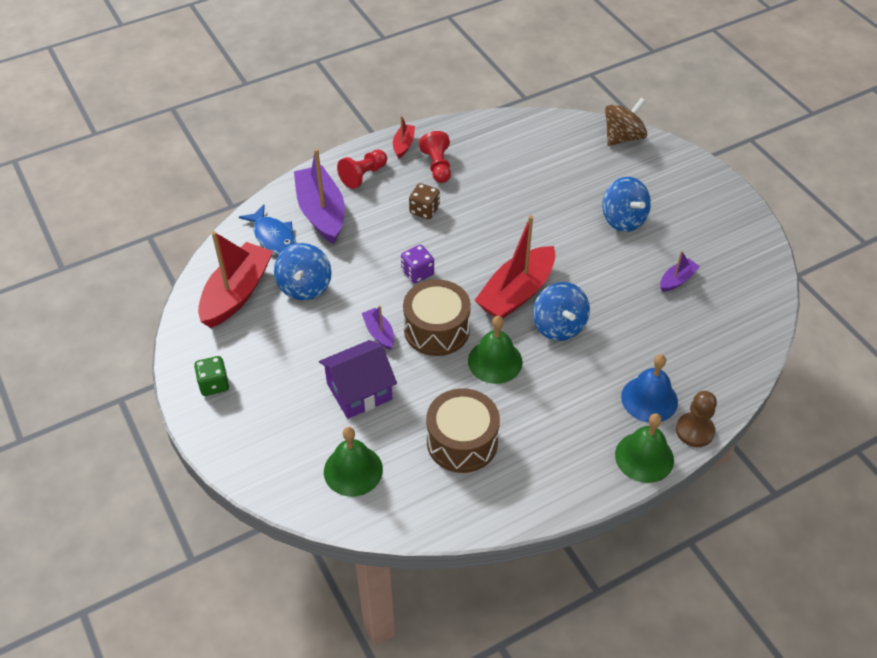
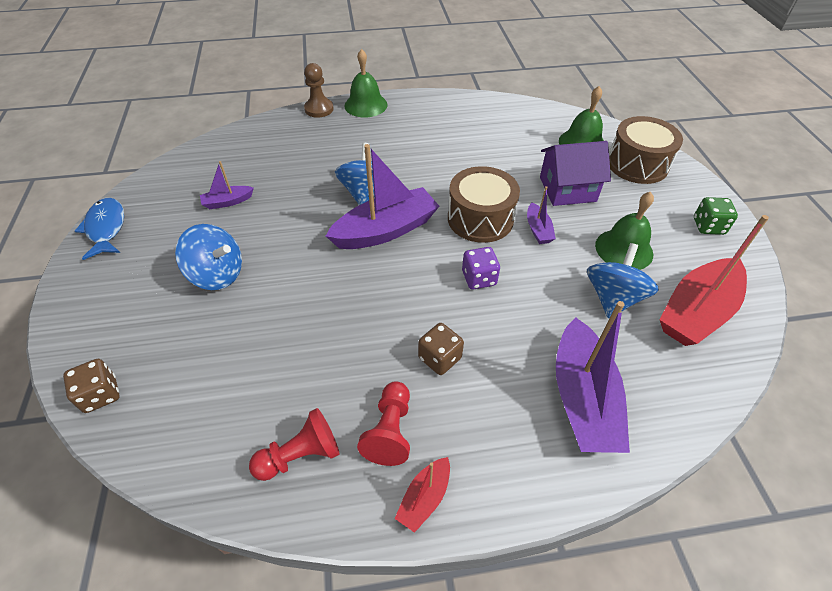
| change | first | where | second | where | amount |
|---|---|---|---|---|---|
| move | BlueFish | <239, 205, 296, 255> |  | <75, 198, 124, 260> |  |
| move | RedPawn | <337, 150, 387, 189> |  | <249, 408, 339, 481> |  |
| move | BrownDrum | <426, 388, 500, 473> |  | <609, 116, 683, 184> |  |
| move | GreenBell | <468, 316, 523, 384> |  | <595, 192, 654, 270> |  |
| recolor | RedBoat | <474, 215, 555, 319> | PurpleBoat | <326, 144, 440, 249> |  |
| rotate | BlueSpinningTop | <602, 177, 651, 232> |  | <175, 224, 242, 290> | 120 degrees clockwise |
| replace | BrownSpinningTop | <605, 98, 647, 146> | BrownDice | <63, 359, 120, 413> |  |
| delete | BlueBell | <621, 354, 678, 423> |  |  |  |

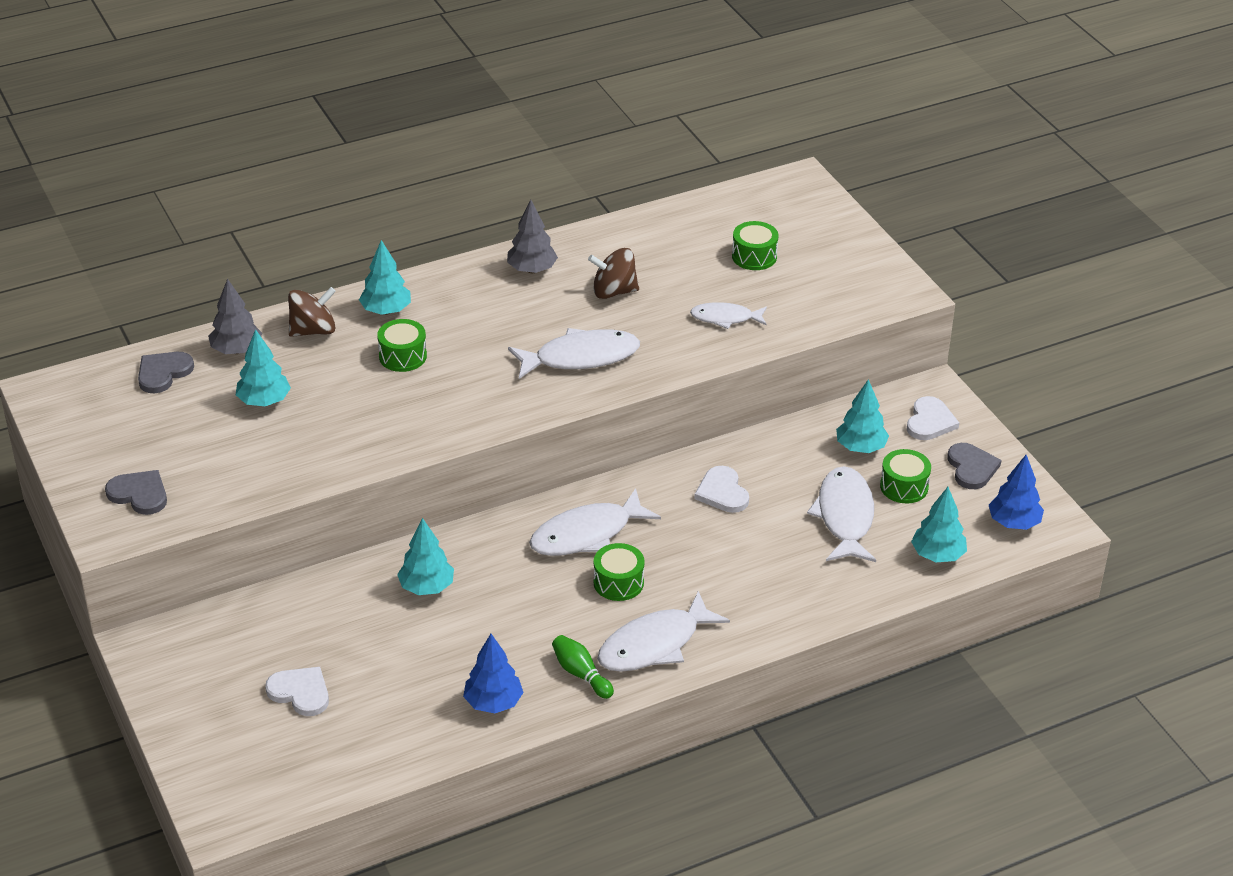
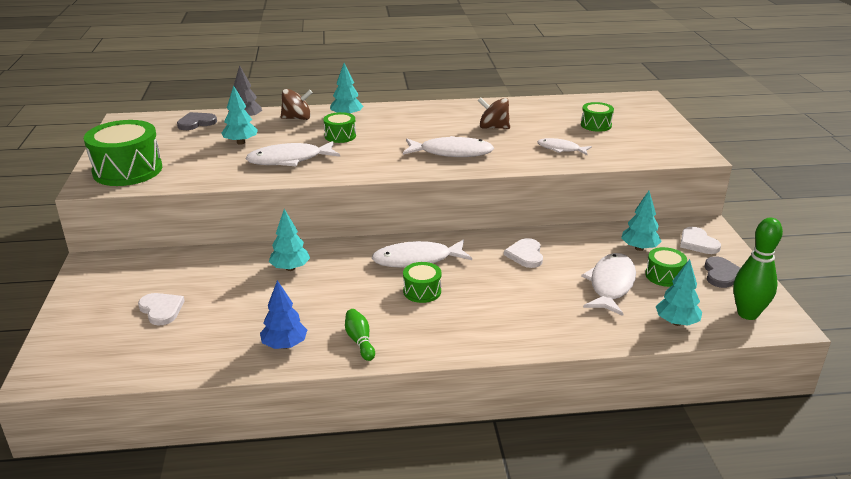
| change | first | where | second | where | amount |
|---|---|---|---|---|---|
| replace | GreyHeart | <105, 470, 167, 515> | GreenDrum | <84, 120, 162, 186> |  |
| delete | GreyTree | <507, 200, 558, 273> |  |  |  |
| move | WhiteFish | <597, 591, 730, 672> |  | <245, 141, 340, 167> |  |
| rotate | WhiteHeart | <907, 396, 959, 440> |  | <680, 227, 721, 254> | 120 degrees clockwise |
| replace | BlueTree | <989, 455, 1044, 530> | GreenBowlingPin | <733, 218, 783, 320> |  |

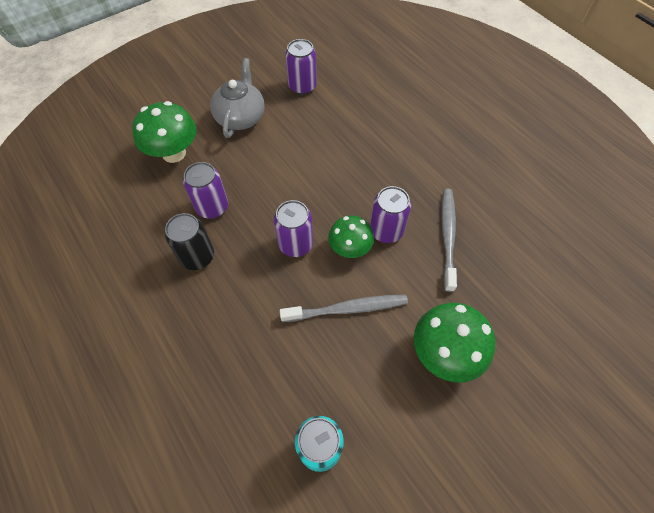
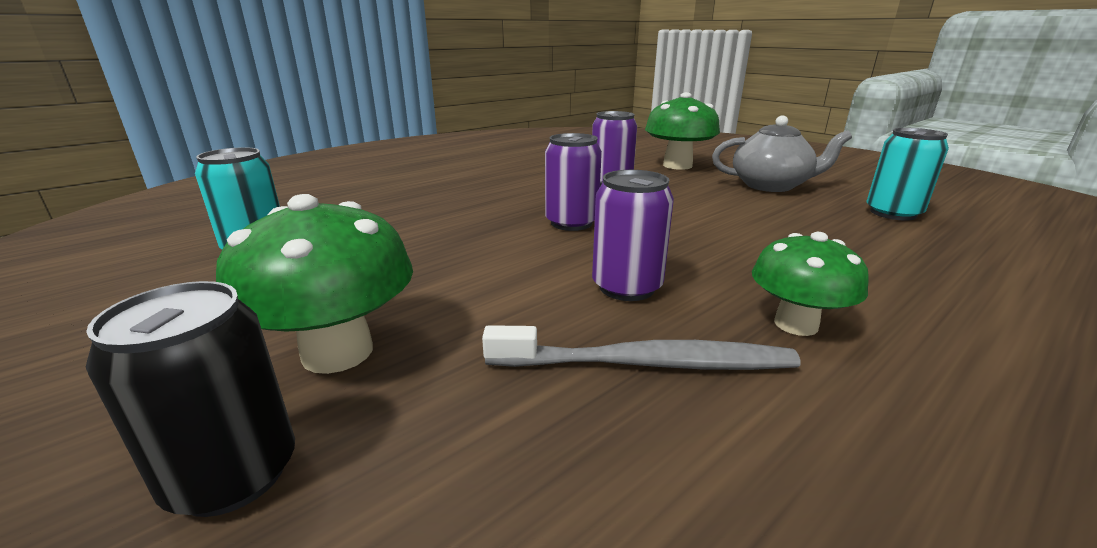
| change | first | where | second | where | amount |
|---|---|---|---|---|---|
| move | BlackCan | <165, 213, 214, 270> |  | <86, 281, 295, 517> |  |
| delete | GreyToothbrush | <280, 295, 408, 322> |  |  |  |
| recolor | PurpleCan | <285, 39, 317, 95> | TurquoiseCan | <866, 128, 949, 220> |  |
| move | GreenMushroom | <328, 216, 374, 258> |  | <752, 232, 869, 336> |  |

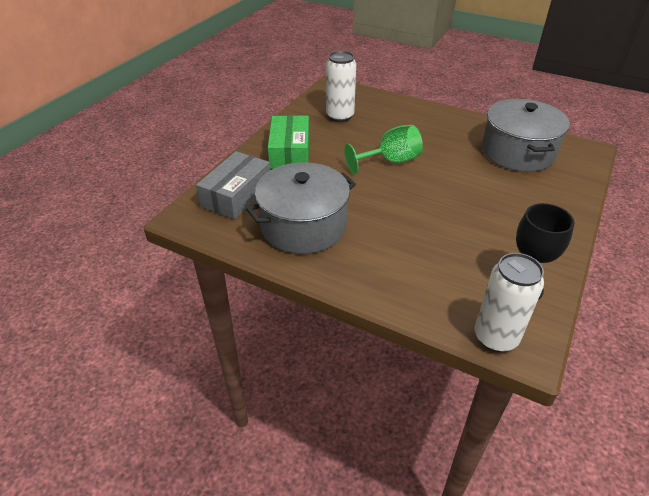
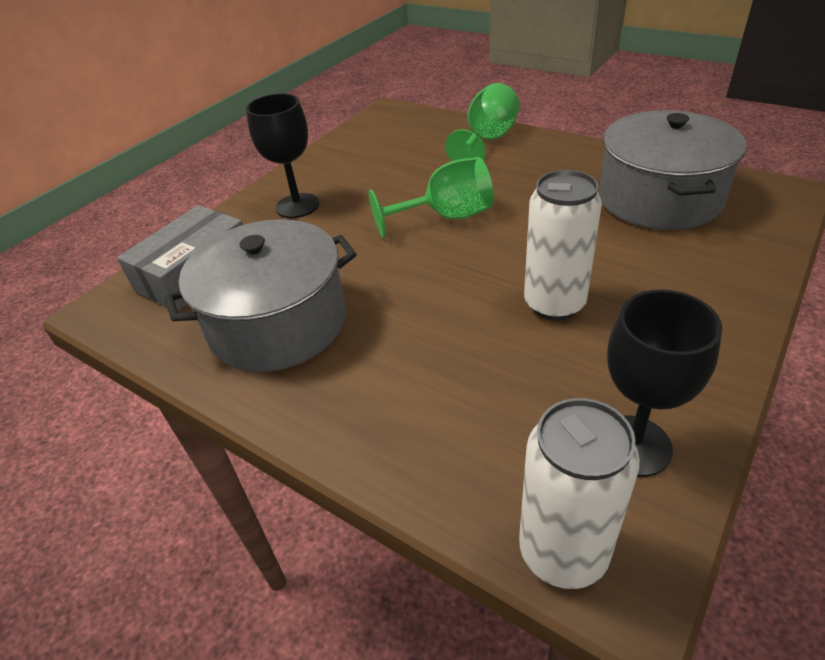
| change | first | where | second | where | amount |
|---|---|---|---|---|---|
| replace | GreenBox | <268, 115, 309, 169> | BlackGoblet | <246, 93, 319, 218> |  |
| move | WhiteCan | <326, 51, 356, 122> |  | <524, 170, 602, 321> |  |
| insert |  |  | GreenGoblet | <445, 83, 520, 161> |  |

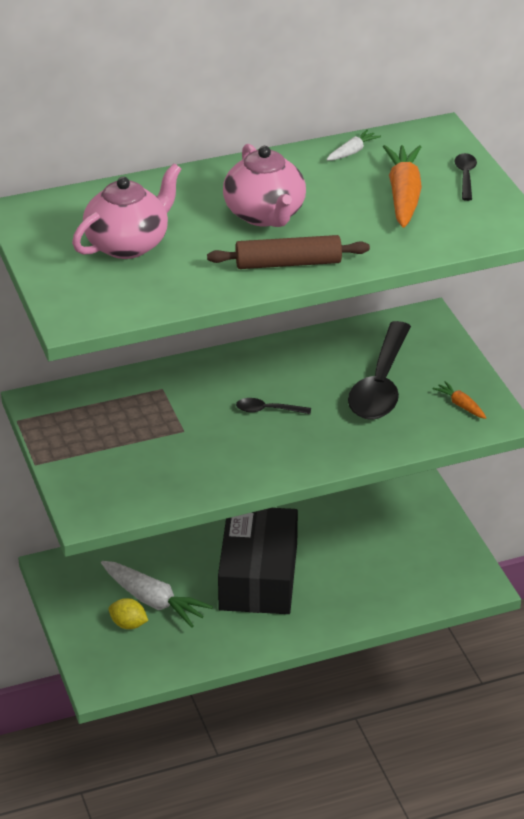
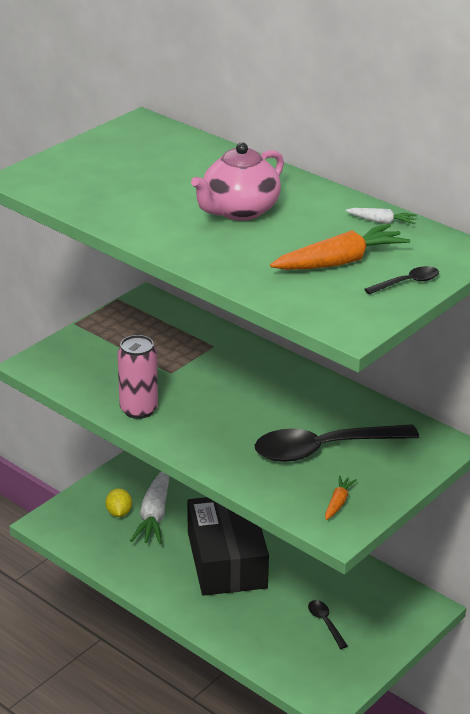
| change | first | where | second | where | amount |
|---|---|---|---|---|---|
| delete | PinkTeapot | <72, 163, 181, 259> |  |  |  |
| delete | BrownRollingPin | <207, 235, 370, 269> |  |  |  |
| rotate | BlackBox | <218, 508, 298, 614> |  | <187, 497, 269, 596> | 75 degrees counterclockwise |
| move | BlackSpoon | <236, 398, 311, 414> |  | <308, 600, 348, 649> |  |
| insert |  |  | PinkCan | <117, 335, 158, 419> |  |

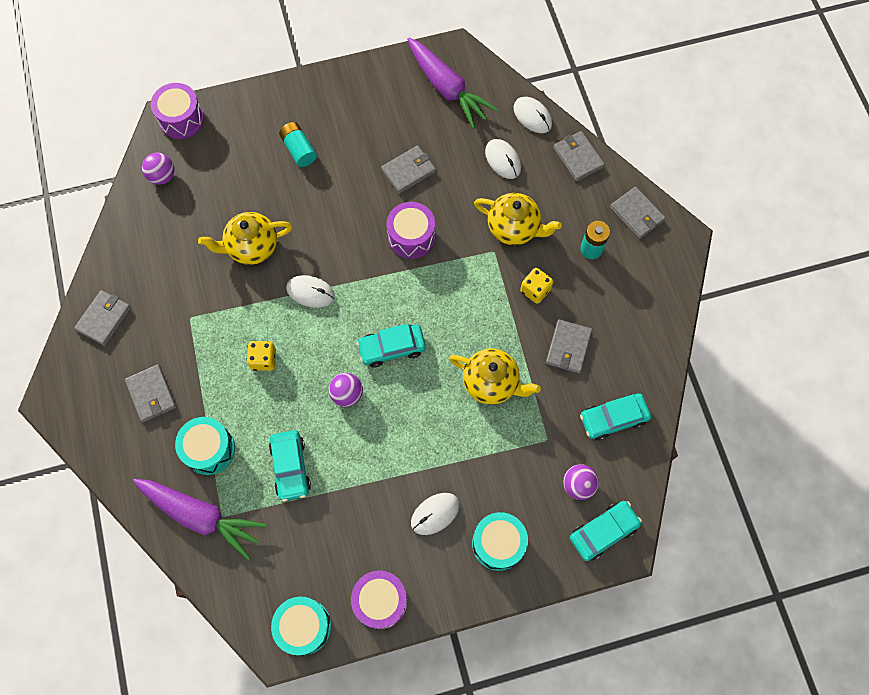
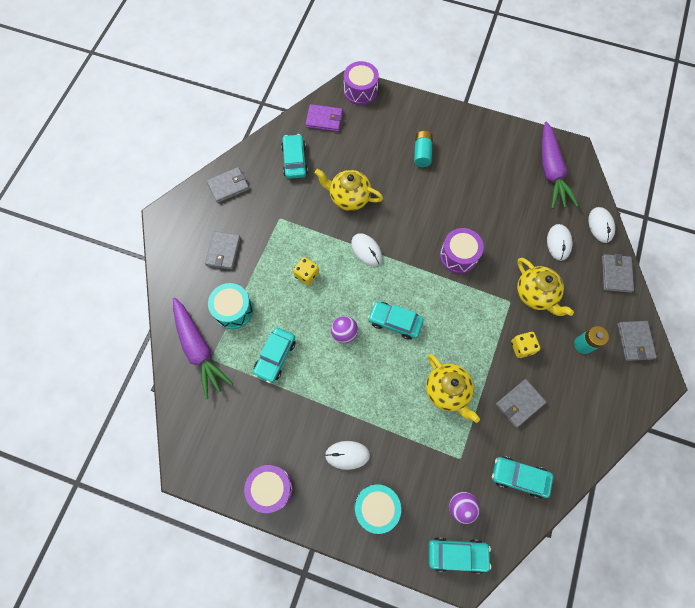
| change | first | where | second | where | amount |
|---|---|---|---|---|---|
| replace | PurpleBall | <142, 153, 175, 185> | PurpleWallet | <305, 104, 343, 132> |  |
| delete | TurquoiseDrum | <271, 597, 331, 655> |  |  |  |
| delete | GreyWallet | <381, 145, 436, 194> |  |  |  |
| insert |  |  | TurquoiseCar | <281, 134, 308, 179> |  |

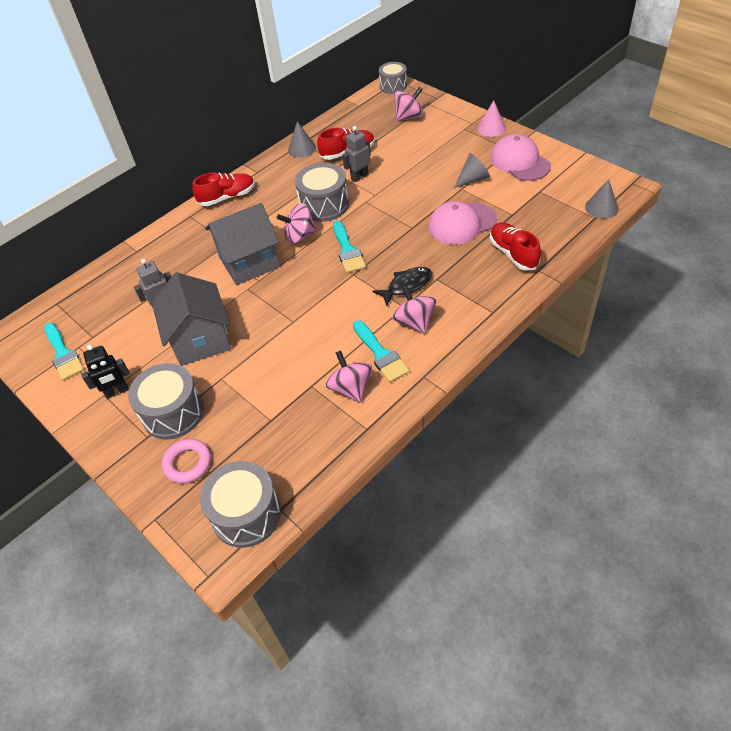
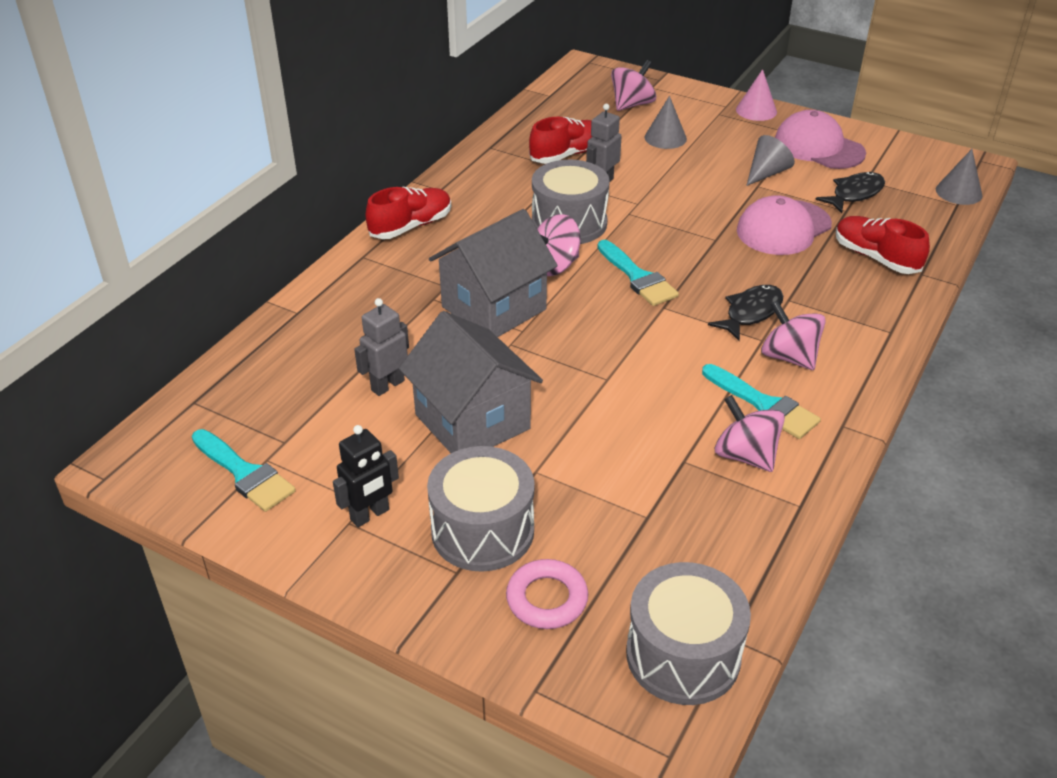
| change | first | where | second | where | amount |
|---|---|---|---|---|---|
| move | GreyCone | <288, 122, 316, 157> |  | <645, 96, 687, 149> |  |
| delete | GreyDrum | <379, 62, 407, 94> |  |  |  |
| insert |  |  | BlackFish | <815, 172, 885, 213> |  |

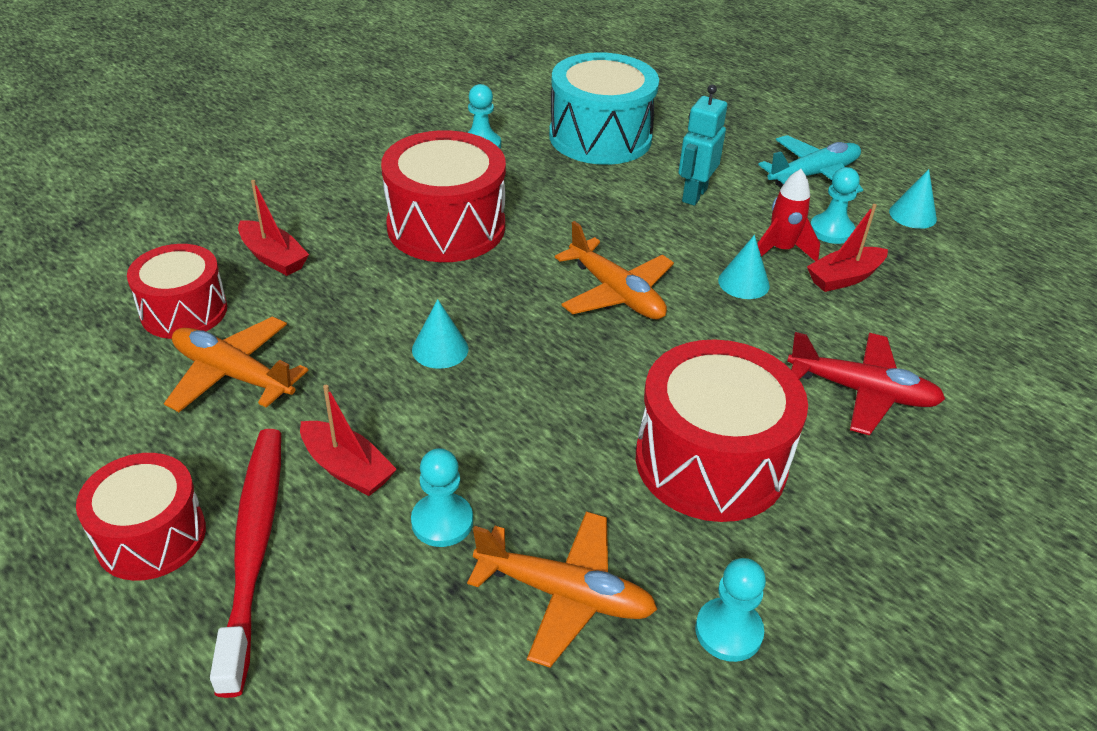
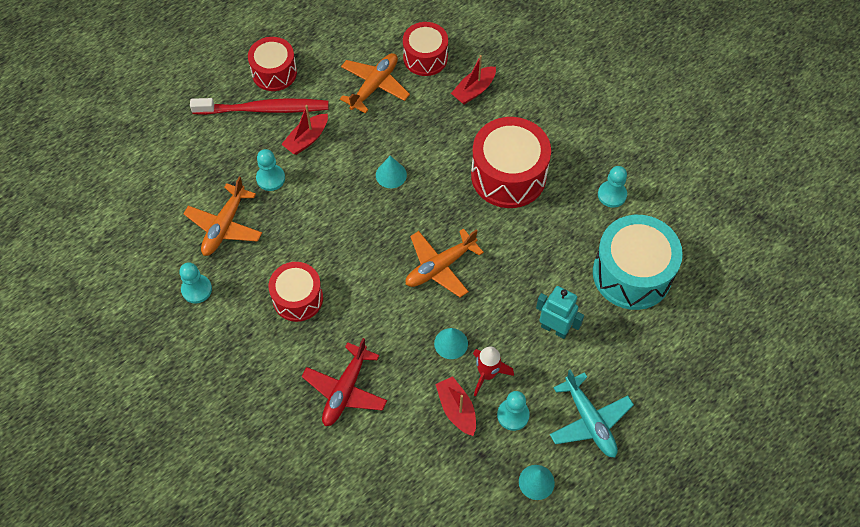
| change | first | where | second | where | amount |
|---|---|---|---|---|---|
| resize | RedDrum | <636, 340, 808, 522> |  | <269, 262, 323, 322> | x0.63 |

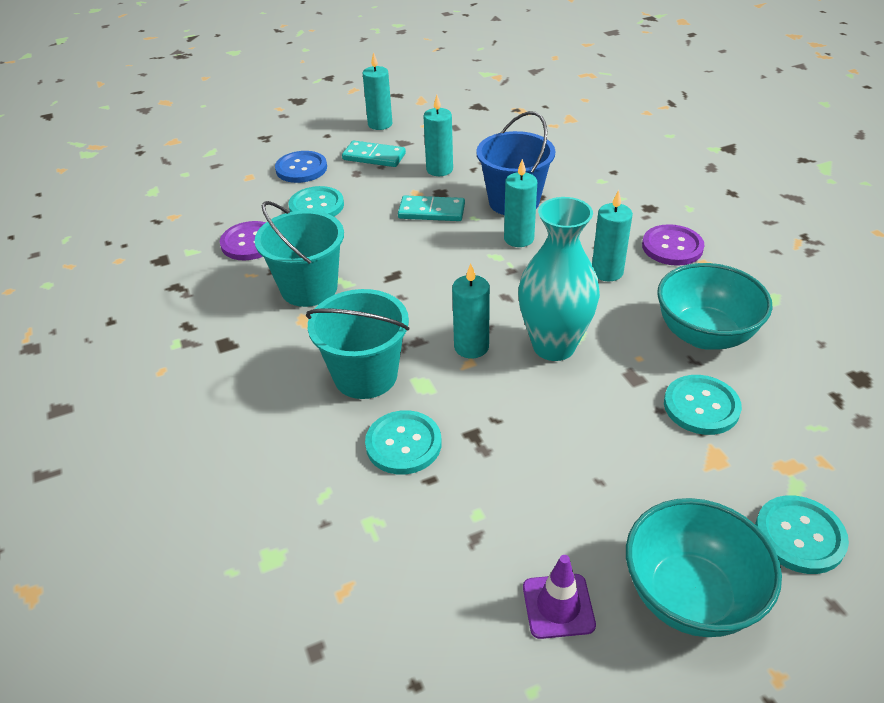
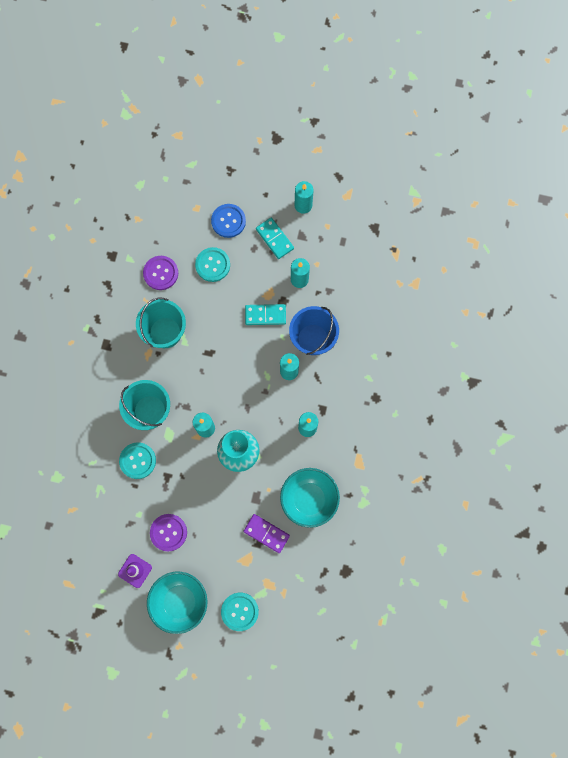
| change | first | where | second | where | amount |
|---|---|---|---|---|---|
| rotate | TurquoiseDomino | <398, 195, 465, 221> |  | <245, 304, 286, 325> | 45 degrees counterclockwise |
| move | PurpleButton | <642, 224, 705, 266> |  | <150, 514, 187, 551> |  |
| replace | TurquoiseButton | <664, 375, 742, 435> | PurpleDomino | <243, 514, 290, 553> |  |

